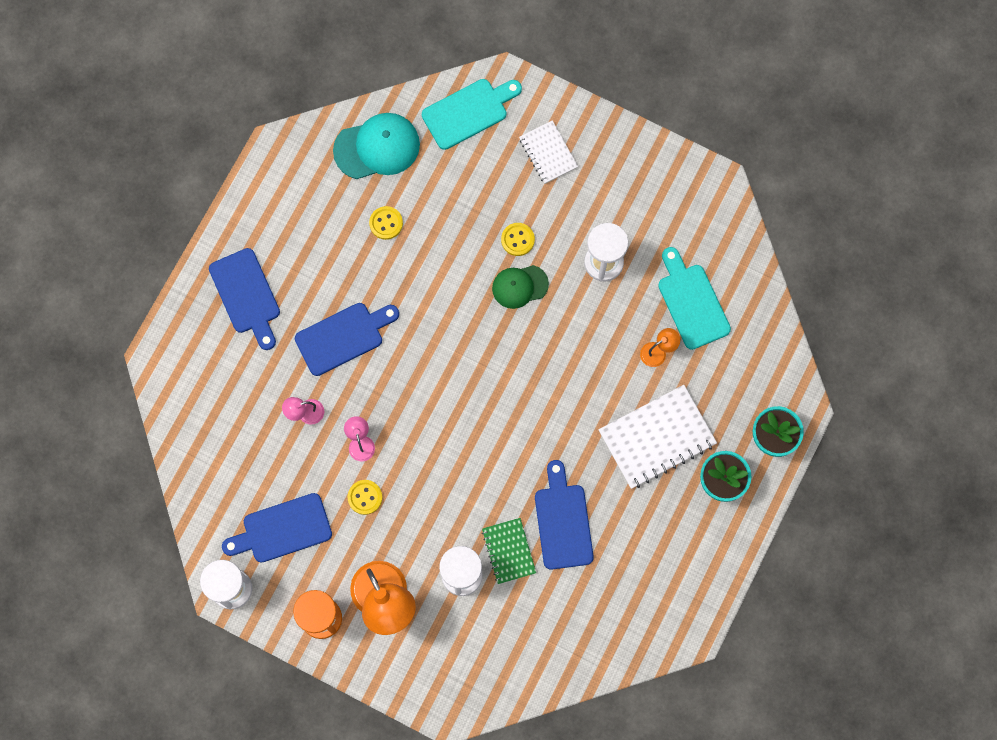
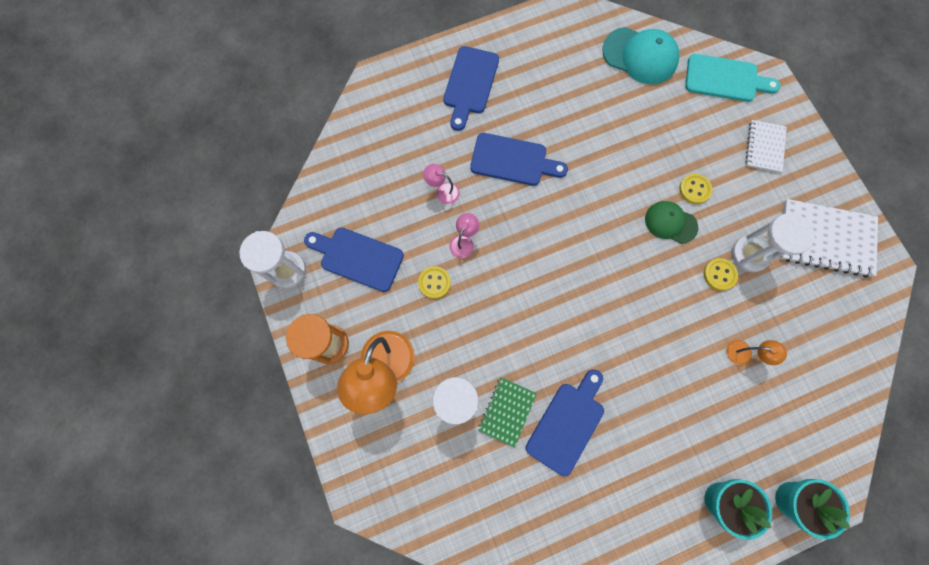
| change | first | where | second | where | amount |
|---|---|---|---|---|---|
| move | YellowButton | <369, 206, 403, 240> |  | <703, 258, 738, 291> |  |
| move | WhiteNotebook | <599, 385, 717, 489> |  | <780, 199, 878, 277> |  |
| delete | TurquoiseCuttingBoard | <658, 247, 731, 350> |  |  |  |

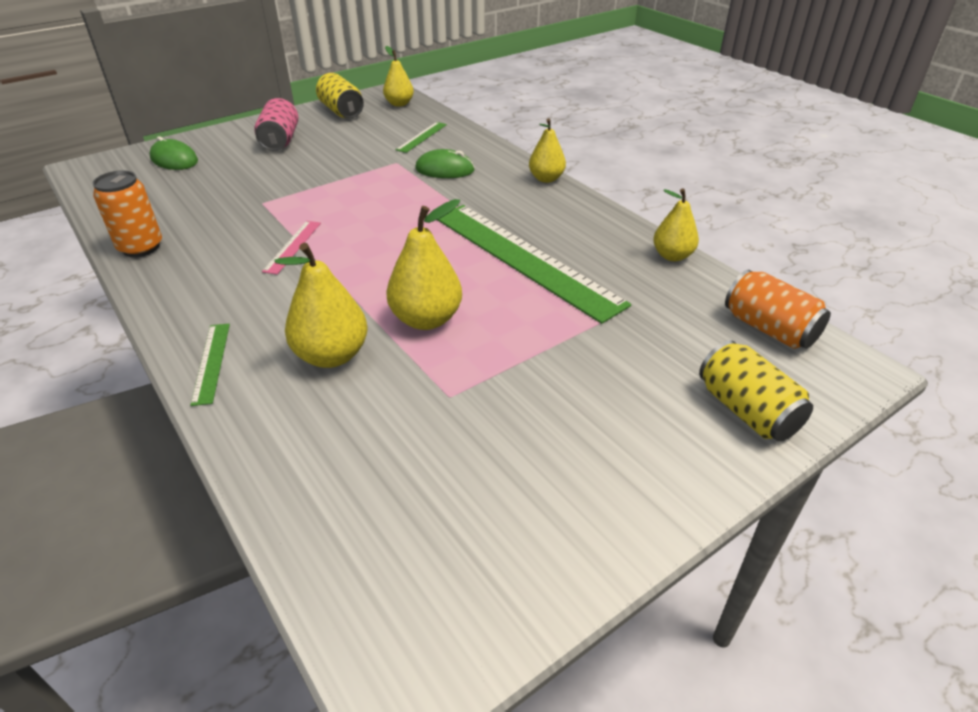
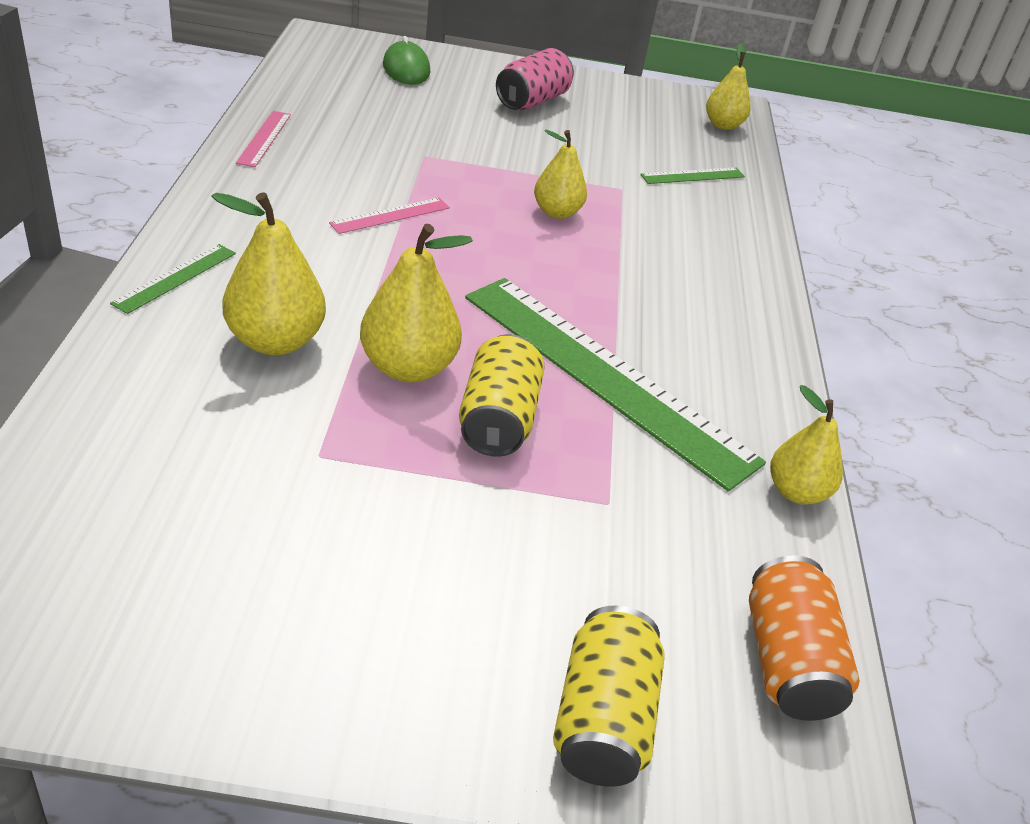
| change | first | where | second | where | amount |
|---|---|---|---|---|---|
| replace | OrangeCan | <93, 170, 162, 257> | PinkRuler | <236, 111, 291, 167> |  |
| move | YellowCan | <316, 73, 364, 118> |  | <459, 334, 545, 457> |  |
| delete | GreenMouse | <415, 149, 475, 178> |  |  |  |
| rotate | GreenRuler | <437, 205, 631, 324> |  | <465, 278, 766, 492> | 45 degrees counterclockwise |
| move | YellowPear | <529, 118, 566, 183> |  | <534, 130, 587, 219> |  |

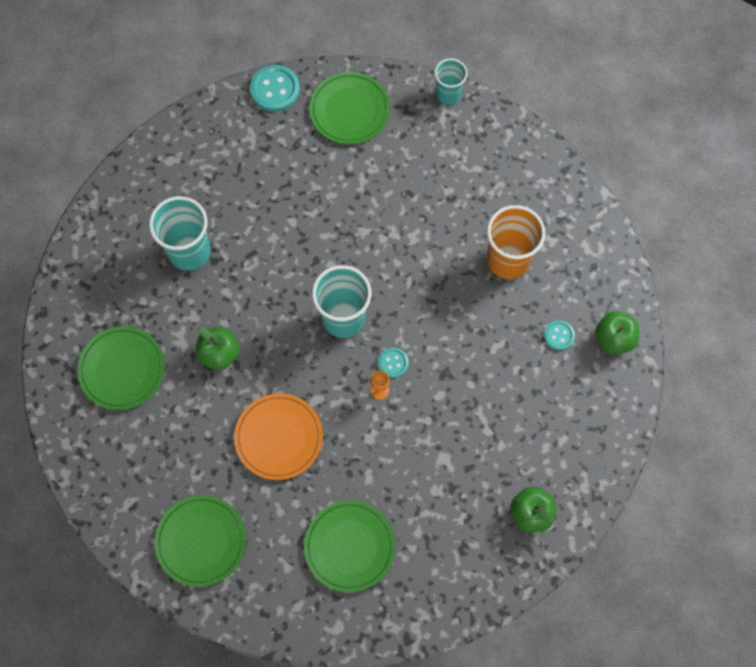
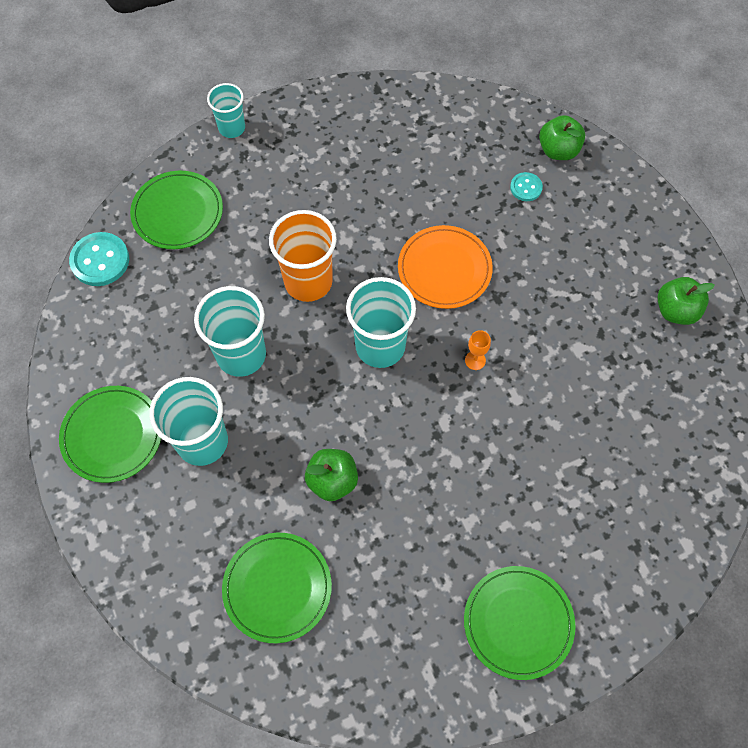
| change | first | where | second | where | amount |
|---|---|---|---|---|---|
| move | OrangePlate | <234, 393, 323, 480> |  | <398, 225, 493, 309> |  |
| move | GreenPlate | <304, 500, 395, 592> |  | <59, 386, 161, 483> |  |
| delete | TurquoiseButton | <378, 348, 409, 378> |  |  |  |
| move | OrangeCup | <487, 205, 546, 279> |  | <269, 210, 337, 302> |  |
| insert |  |  | TurquoiseCup | <194, 286, 266, 377> |  |

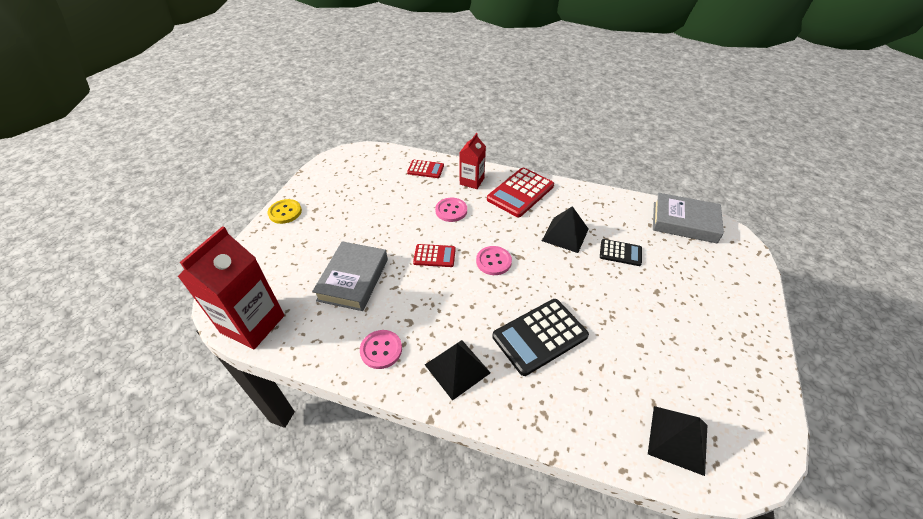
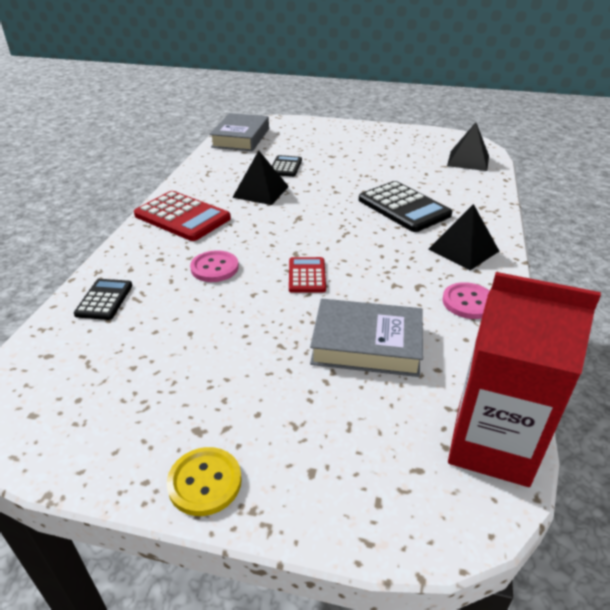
| change | first | where | second | where | amount |
|---|---|---|---|---|---|
| recolor | RedCalculator | <407, 160, 444, 178> | BlackCalculator | <74, 279, 133, 320> |  |
| delete | RedCarton | <459, 133, 486, 189> |  |  |  |
| delete | PinkButton | <476, 246, 512, 275> |  |  |  |

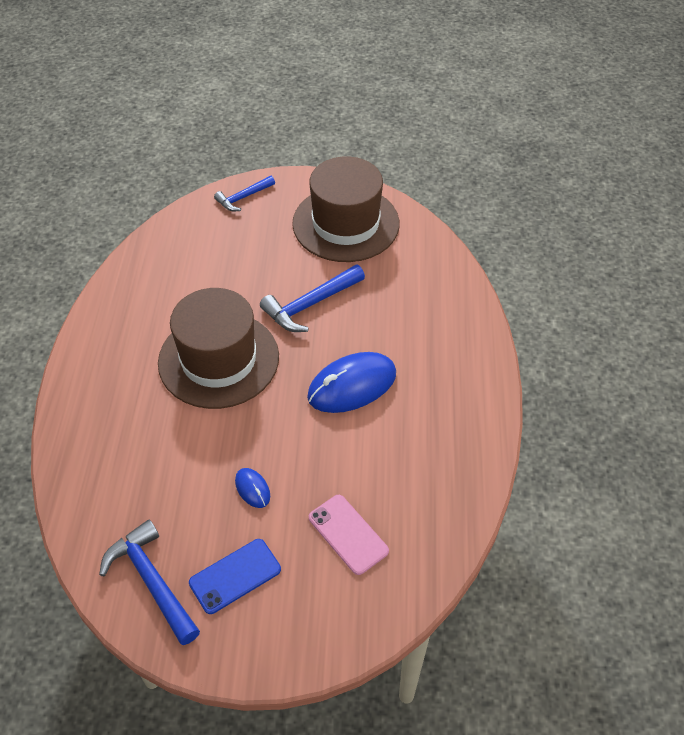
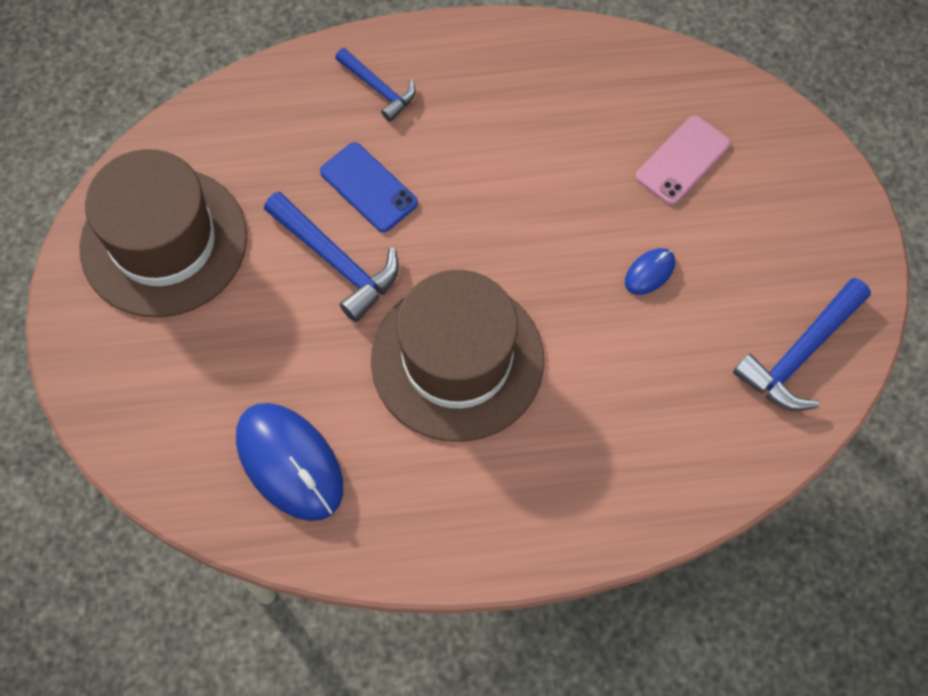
| change | first | where | second | where | amount |
|---|---|---|---|---|---|
| move | BluePhone | <189, 539, 281, 614> |  | <320, 142, 418, 232> |  |
| move | BlueHammer | <214, 176, 275, 211> |  | <335, 48, 416, 122> |  |
| move | BlueMouse | <307, 352, 396, 413> |  | <236, 403, 343, 521> |  |

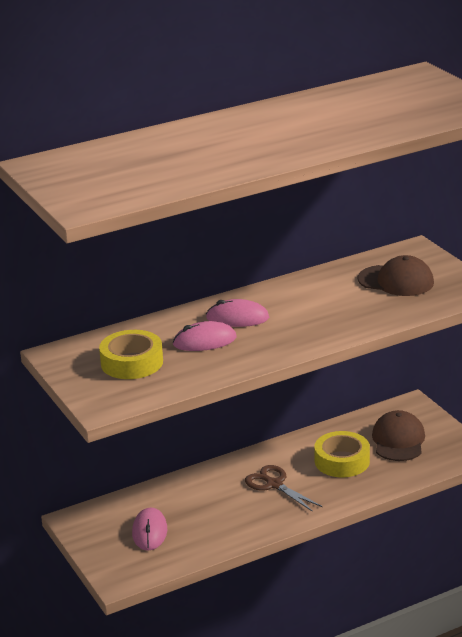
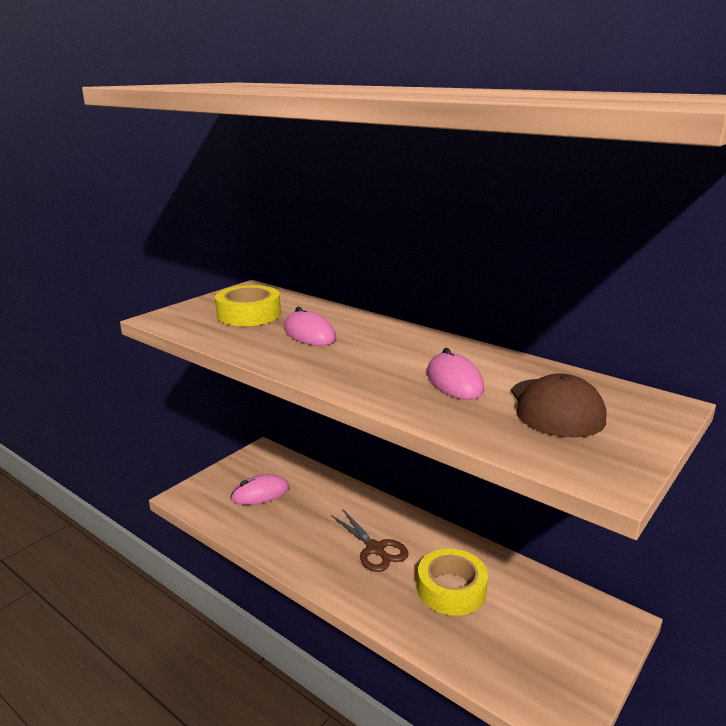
| change | first | where | second | where | amount |
|---|---|---|---|---|---|
| move | PinkMouse | <206, 299, 269, 327> |  | <427, 348, 484, 400> |  |
| rotate | BrownScissors | <245, 465, 323, 512> |  | <331, 510, 409, 572> | 120 degrees clockwise |
| delete | BrownCap | <372, 410, 425, 461> |  |  |  |

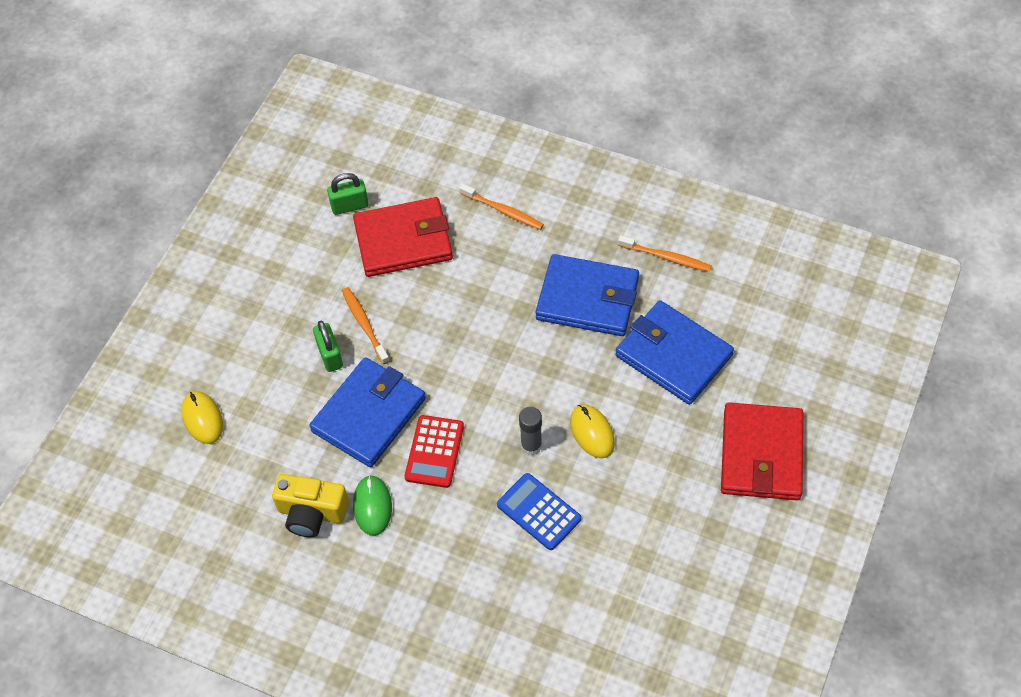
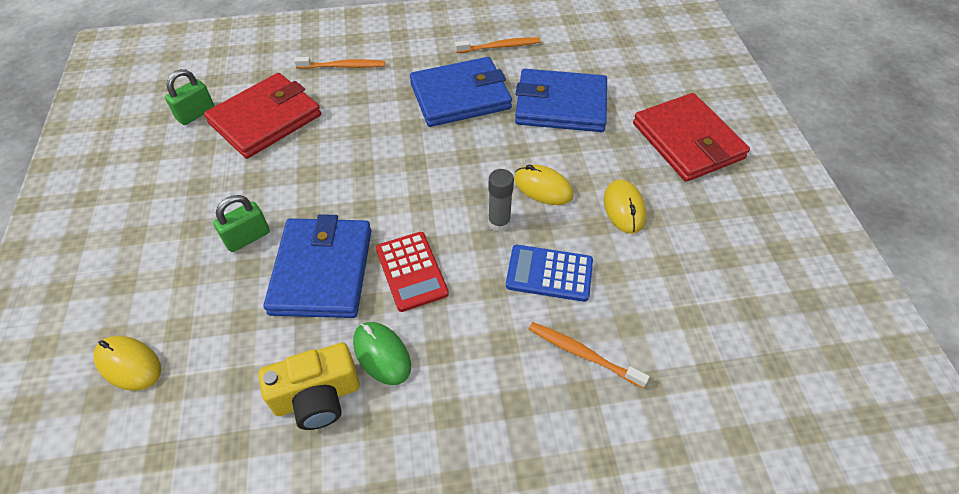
| change | first | where | second | where | amount |
|---|---|---|---|---|---|
| rotate | GreenPadlock | <313, 321, 343, 372> |  | <213, 195, 270, 252> | 75 degrees counterclockwise |
| move | OrangeToothbrush | <342, 287, 389, 364> |  | <529, 322, 650, 388> |  |
| insert |  |  | YellowMouse | <604, 179, 646, 234> |  |

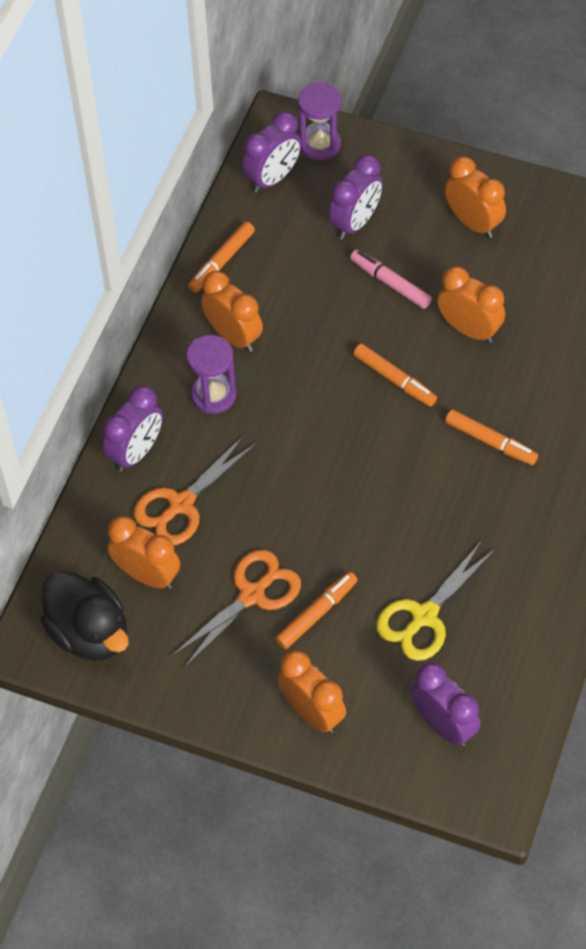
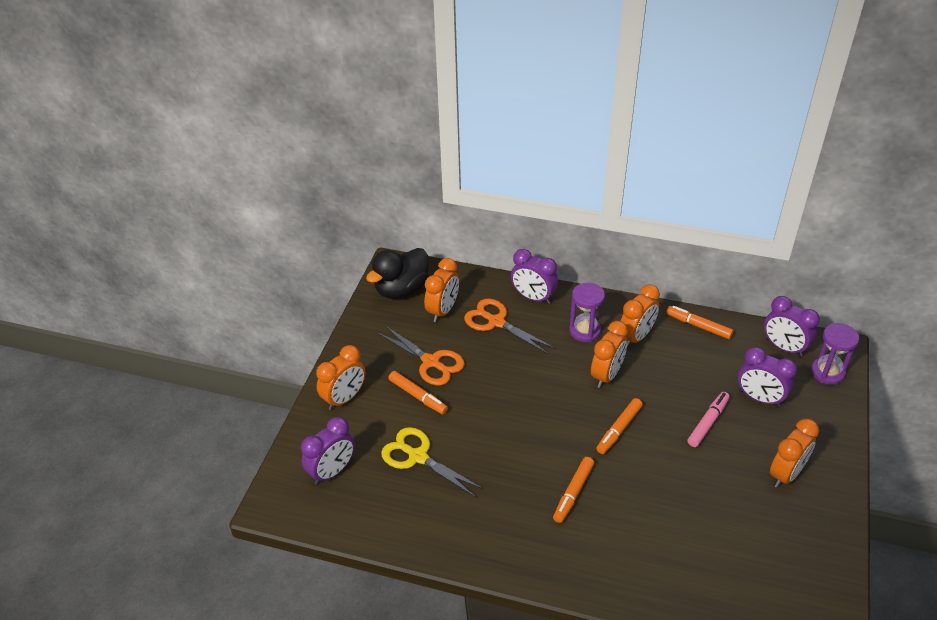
| change | first | where | second | where | amount |
|---|---|---|---|---|---|
| move | OrangeClock | <437, 266, 505, 343> |  | <591, 321, 628, 388> |  |

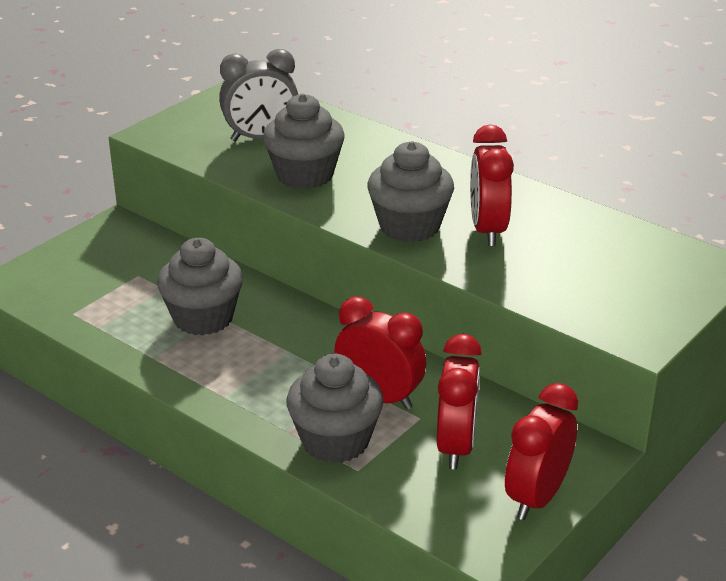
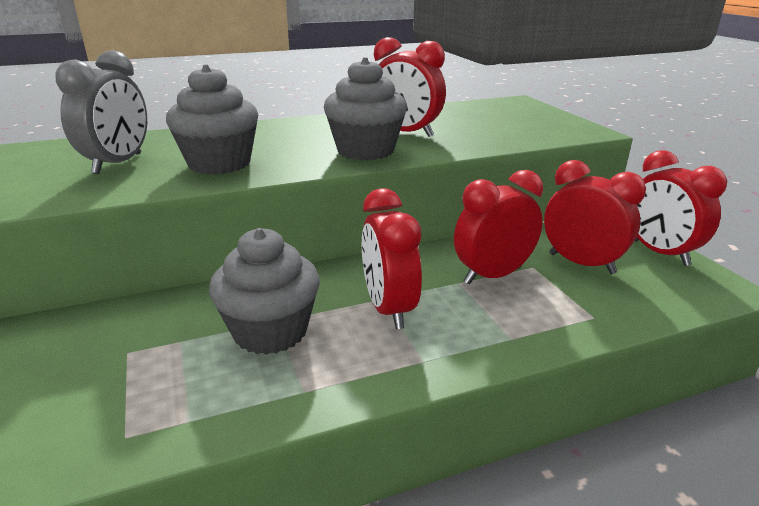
| change | first | where | second | where | amount |
|---|---|---|---|---|---|
| delete | GreyCupcake | <286, 354, 384, 463> |  |  |  |
| insert |  |  | RedClock | <362, 188, 422, 329> |  |

